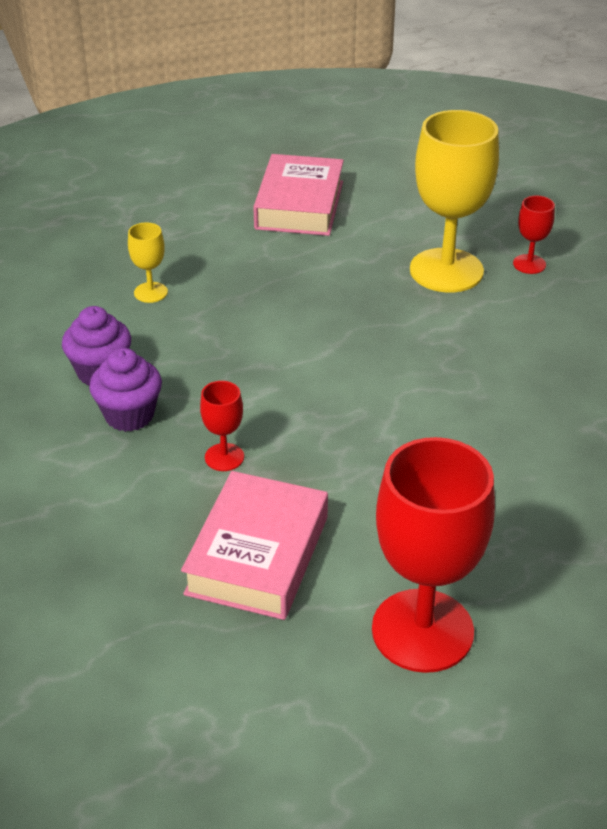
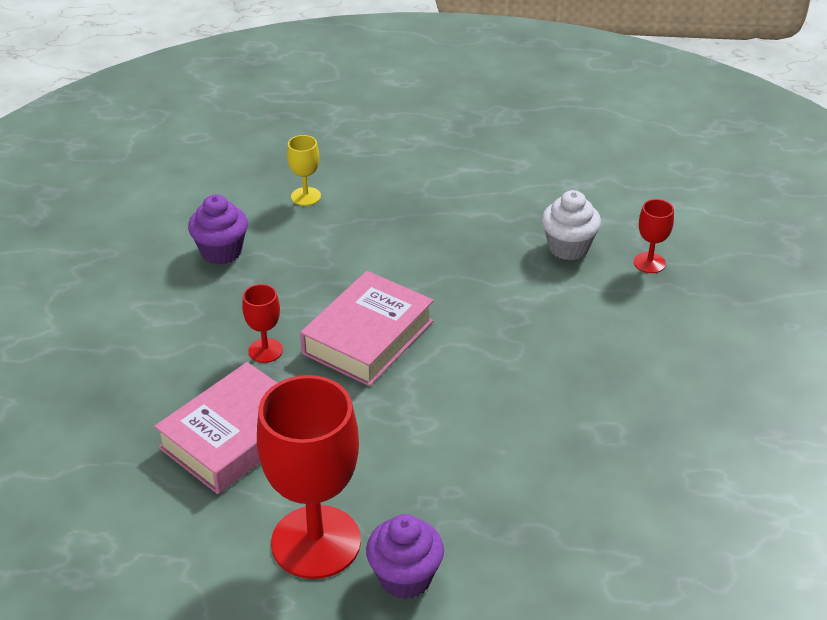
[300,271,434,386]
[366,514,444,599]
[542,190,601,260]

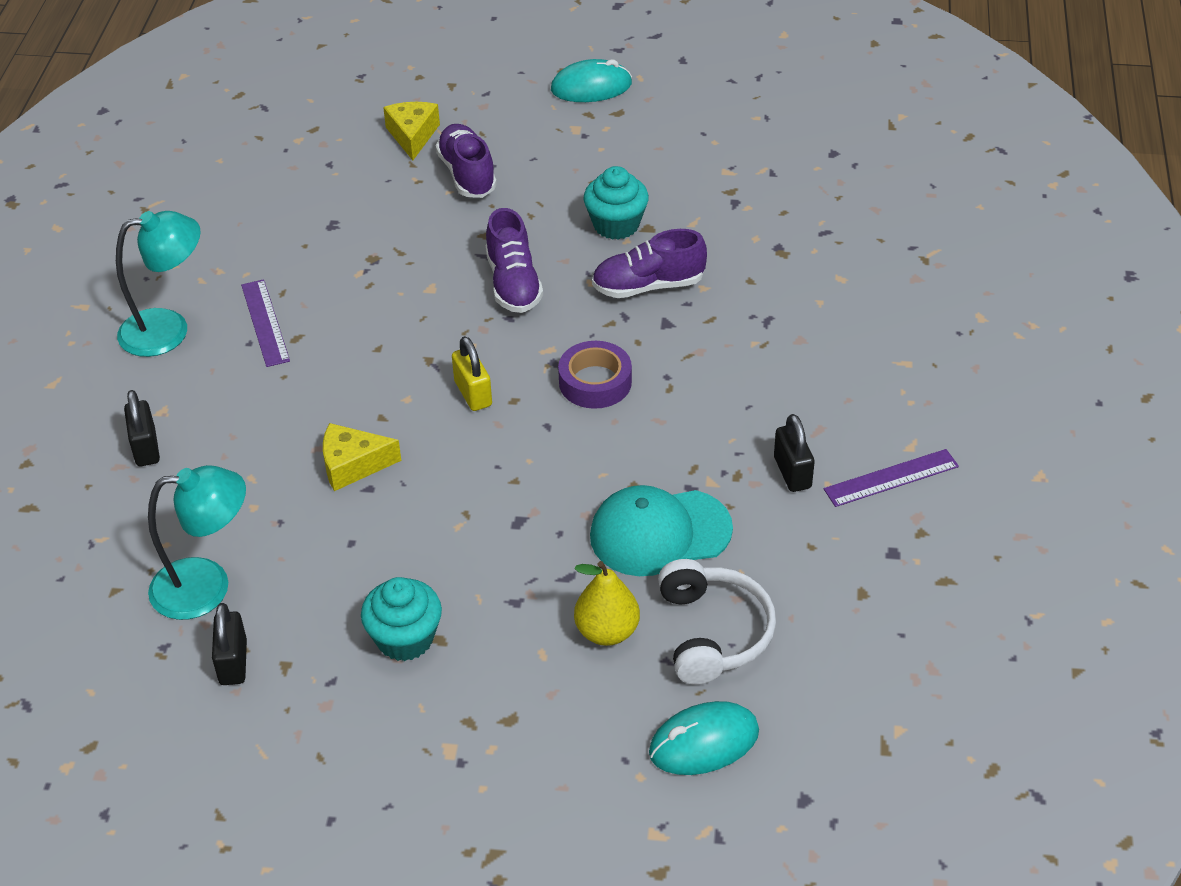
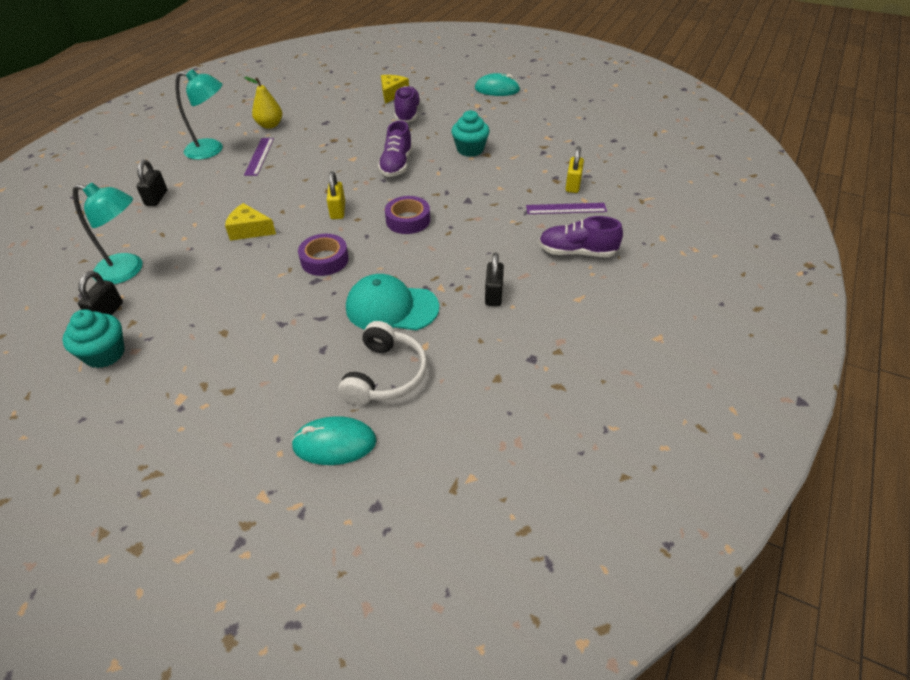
[62,309,125,368]
[244,77,282,129]
[298,234,349,276]
[526,203,607,214]
[539,216,623,257]
[565,146,584,193]

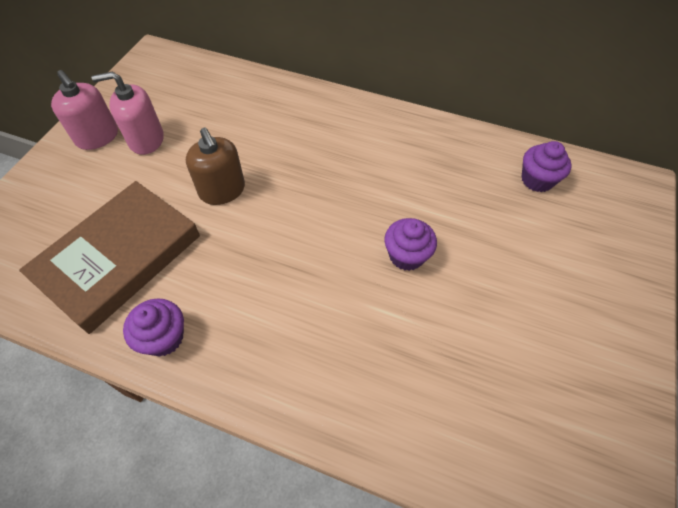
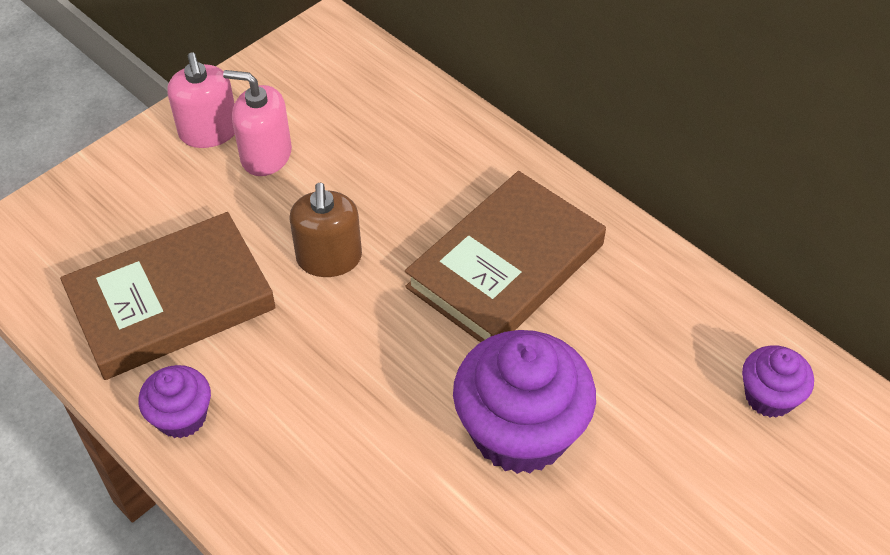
[405,171,606,342]
[453,330,596,474]

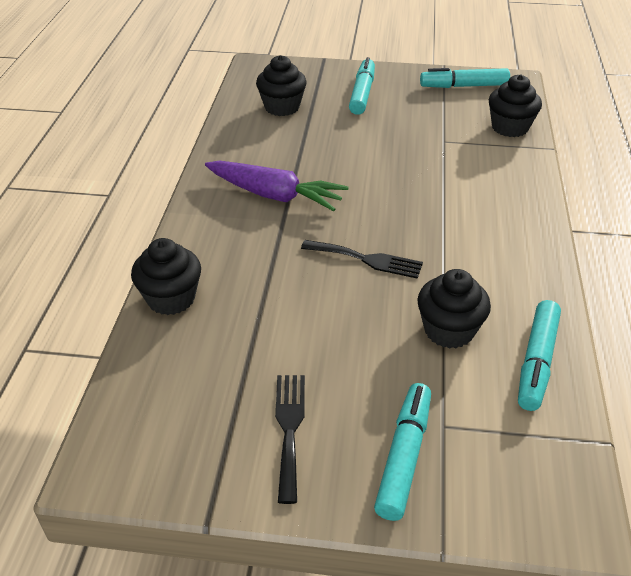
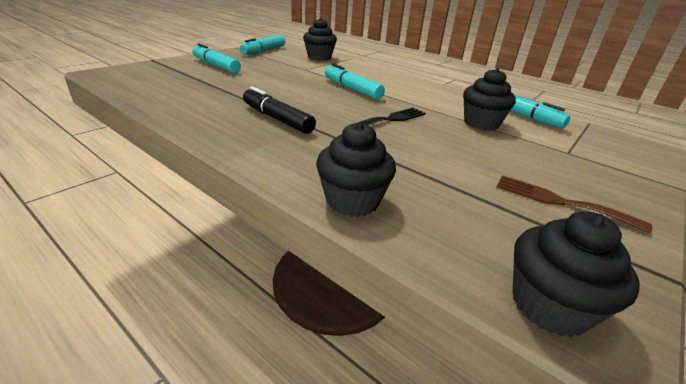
[243,86,316,134]
[325,63,385,99]
[497,175,652,233]
[512,211,640,337]

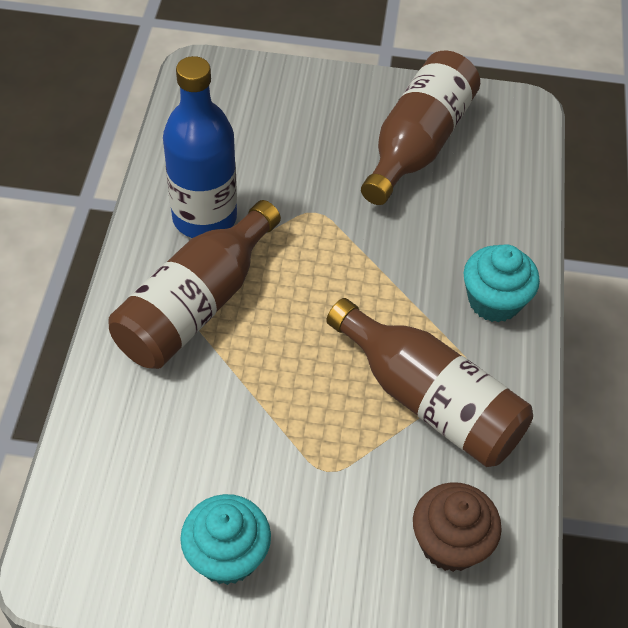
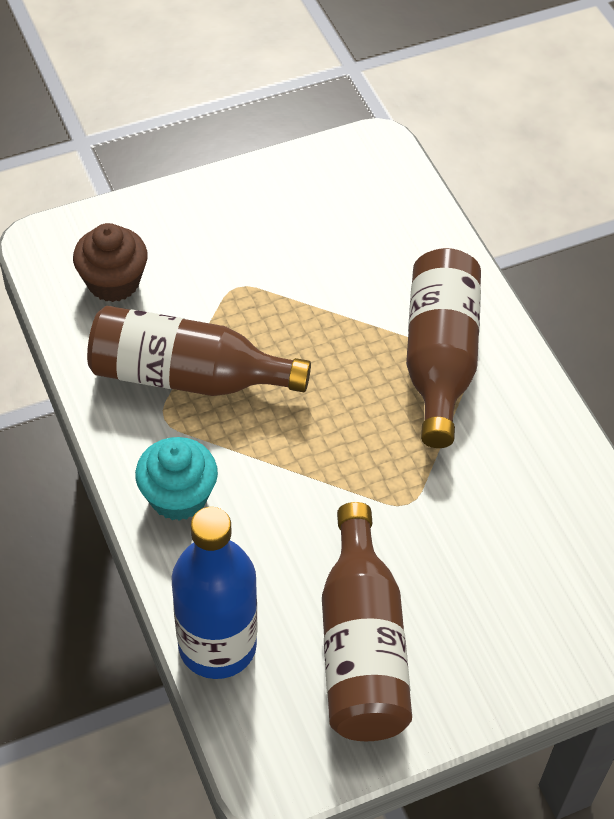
[172,507,257,679]
[180,494,271,585] (first image)

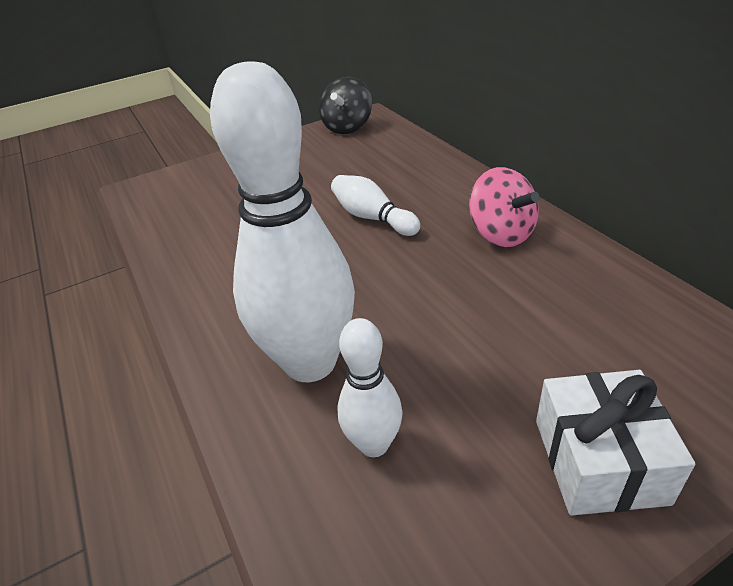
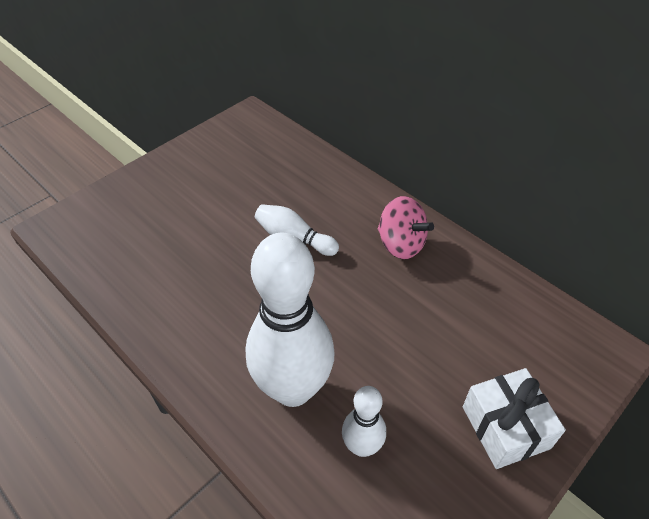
[319,77,372,134] (first image)

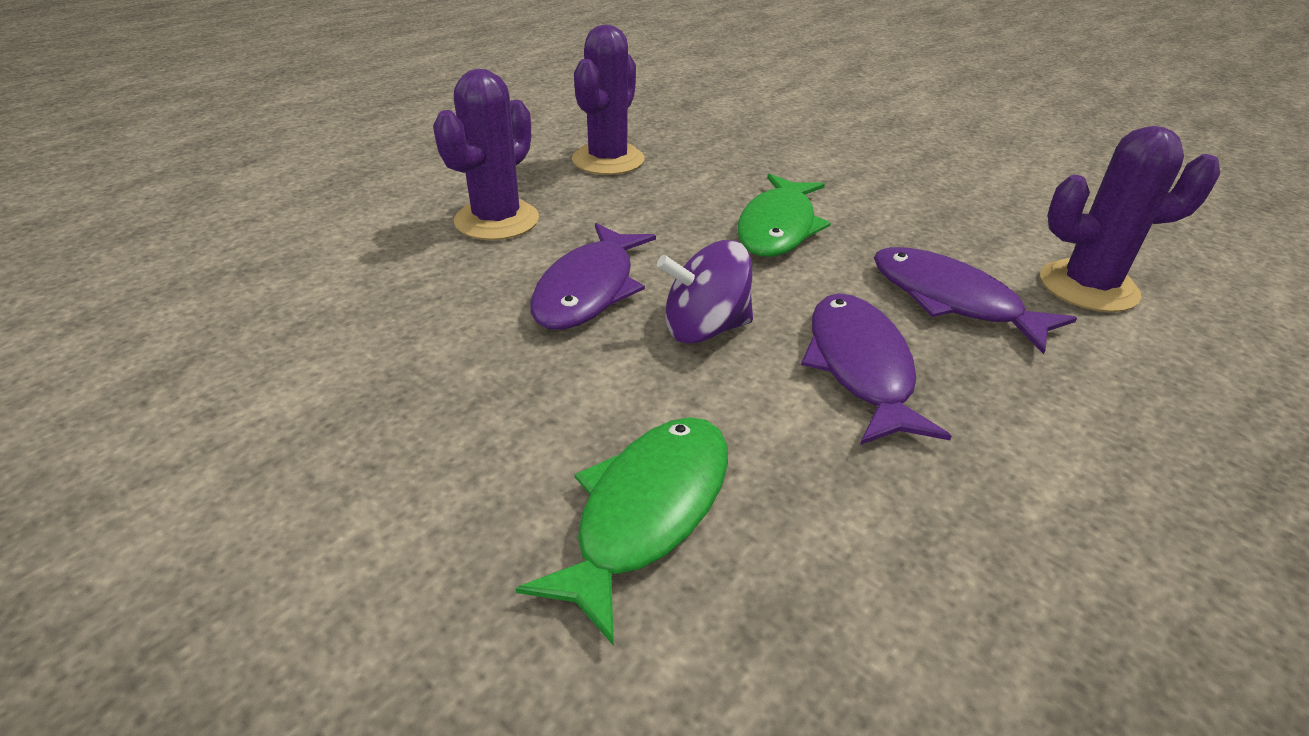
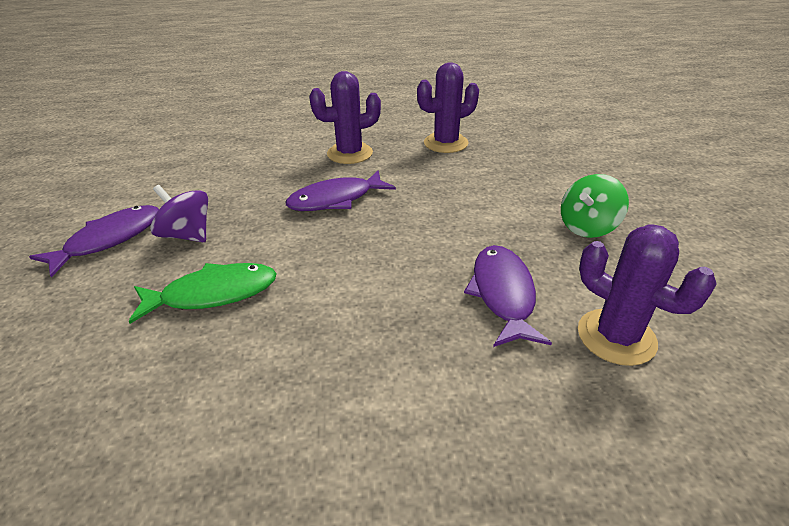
[29,205,159,278]
[150,185,208,242]
[561,174,629,238]
[737,174,831,257] (first image)

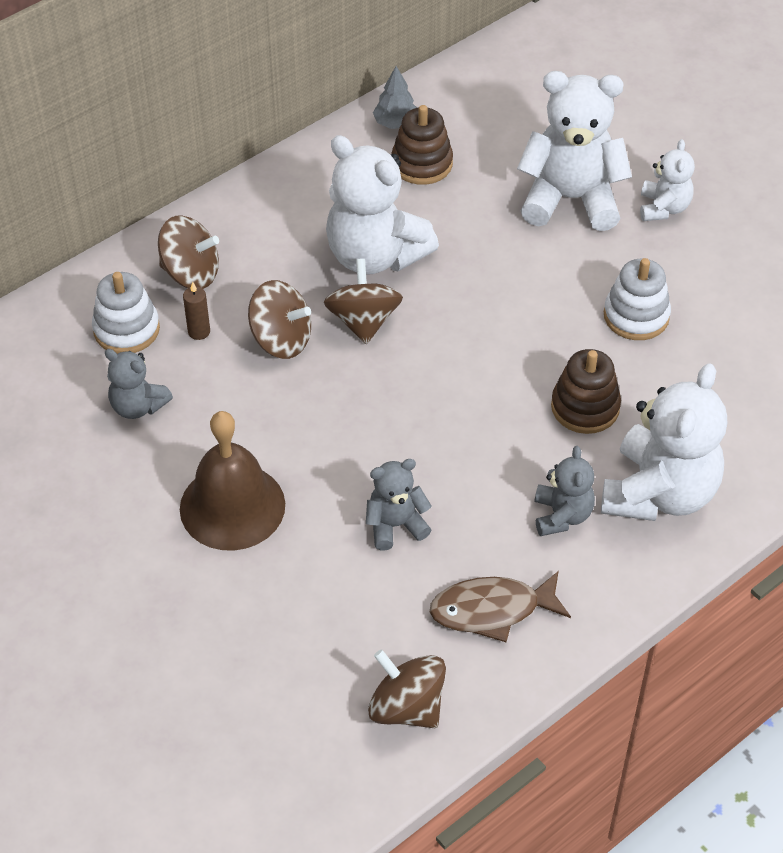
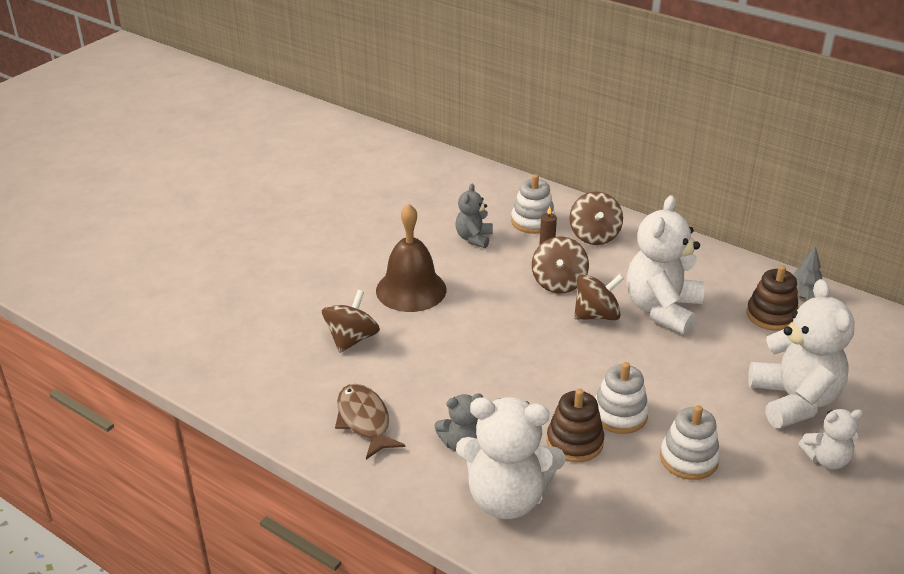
[322,290,380,353]
[595,362,649,434]
[366,459,432,551] (first image)

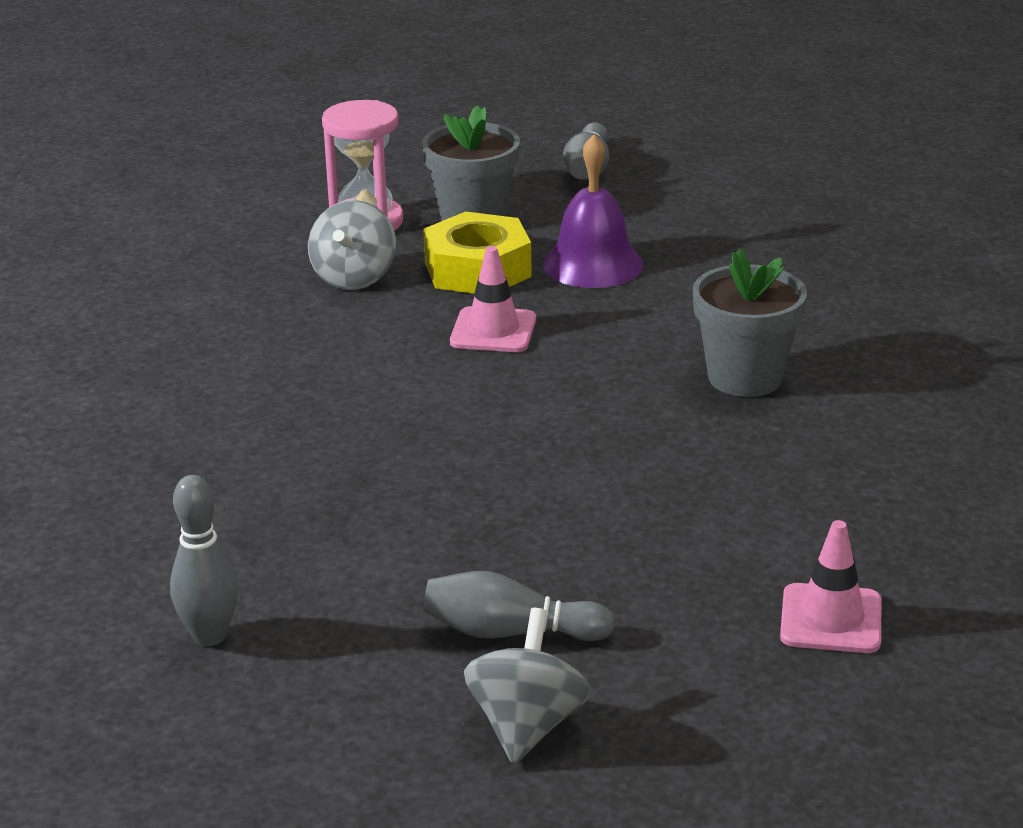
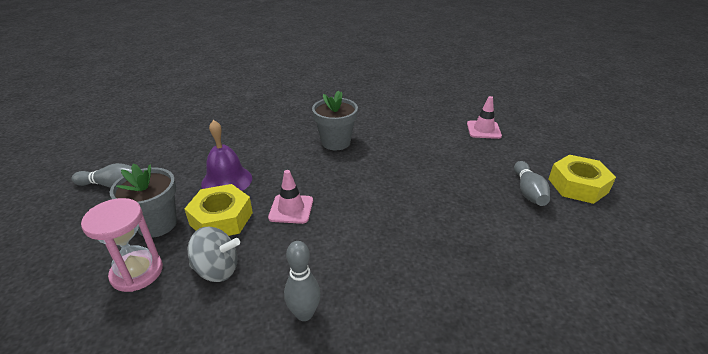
[284,241,321,321]
[549,155,616,204]

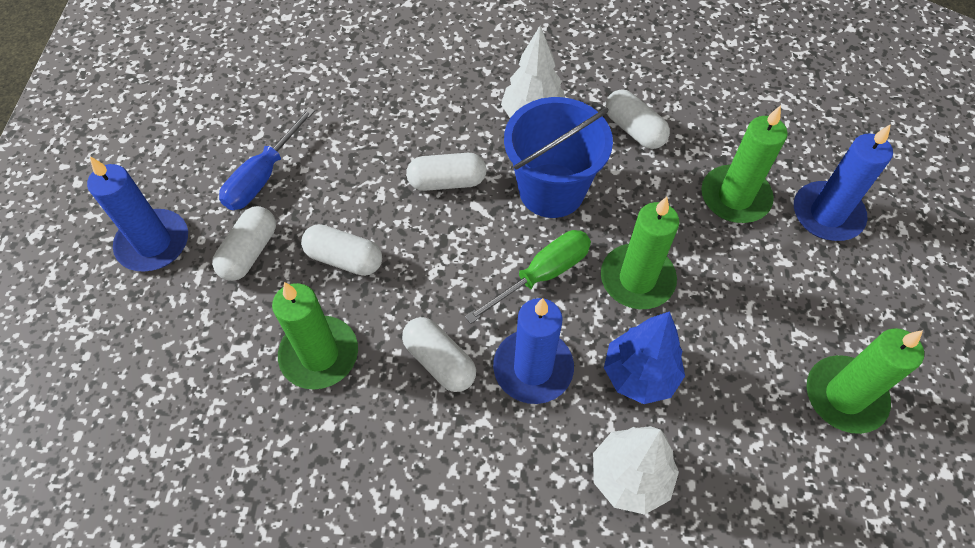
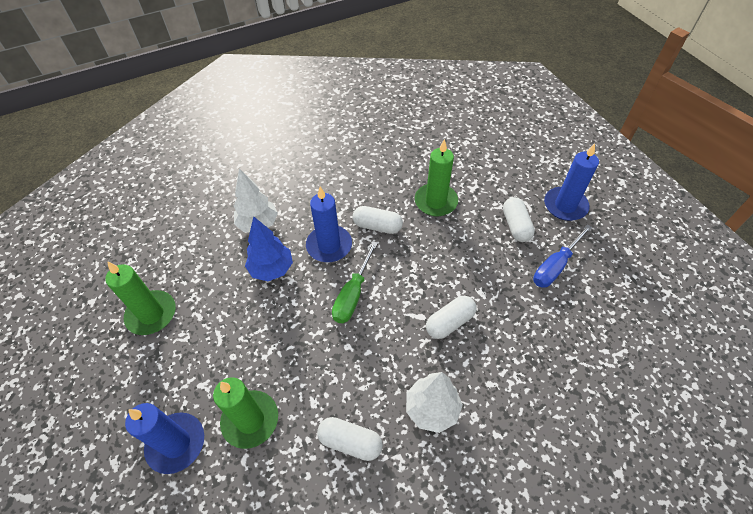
[533,224,592,288]
[301,224,382,276] (first image)
[504,97,613,218] (first image)
[601,197,679,309] (first image)

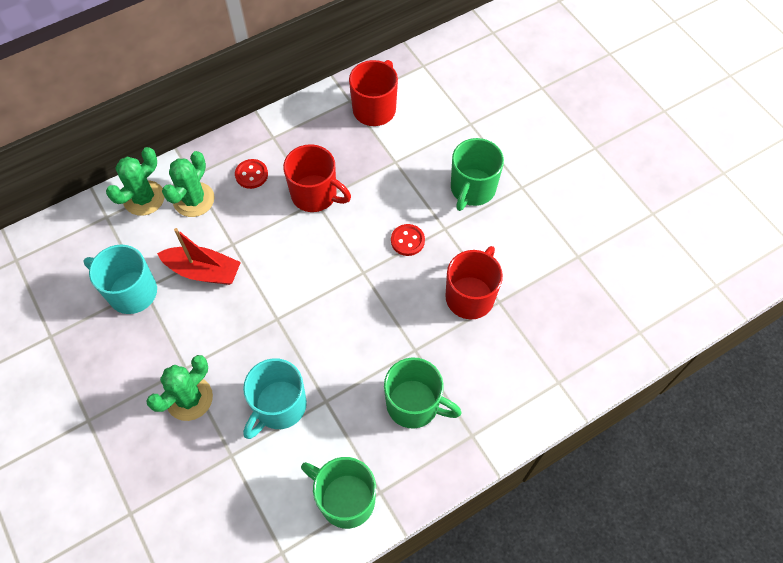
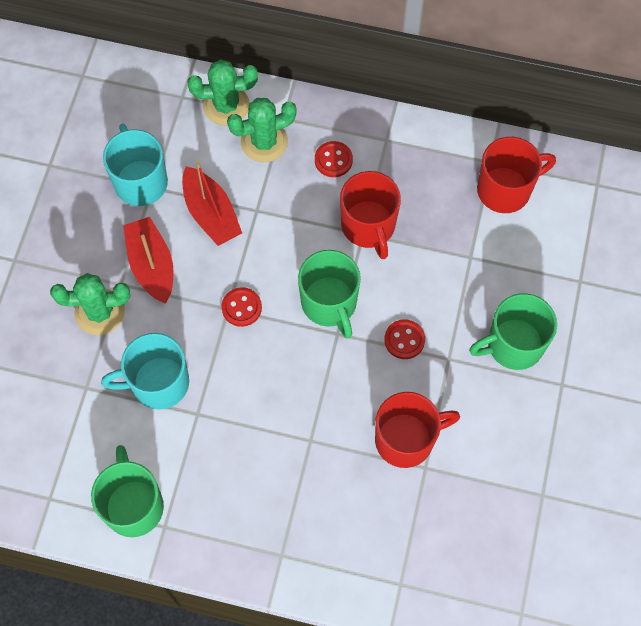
[123,217,174,304]
[221,287,262,327]
[298,250,361,339]

